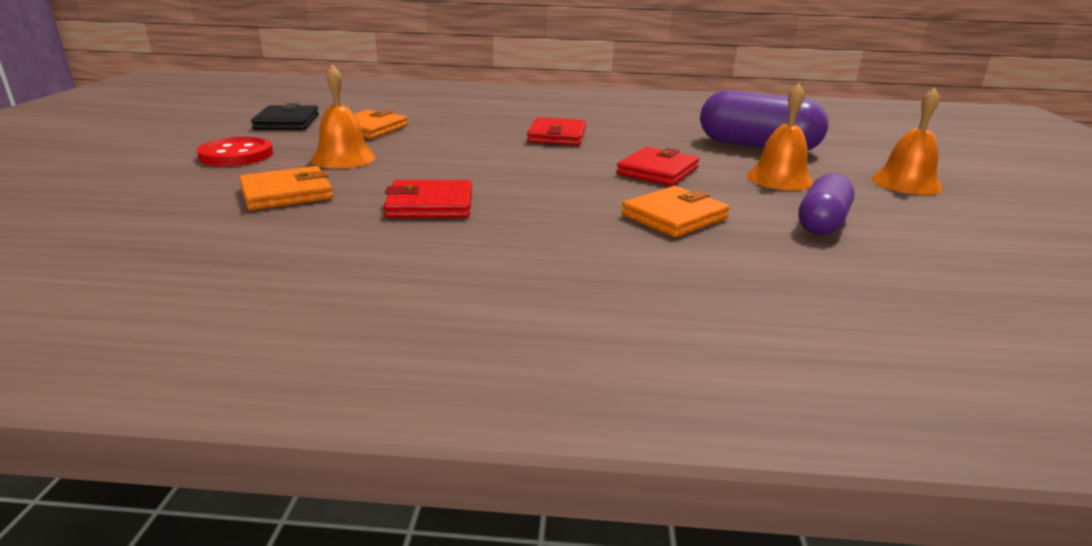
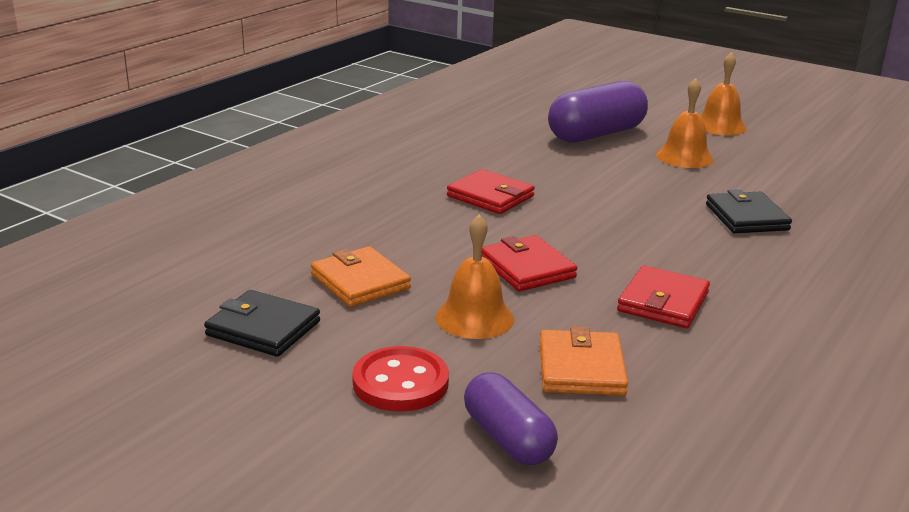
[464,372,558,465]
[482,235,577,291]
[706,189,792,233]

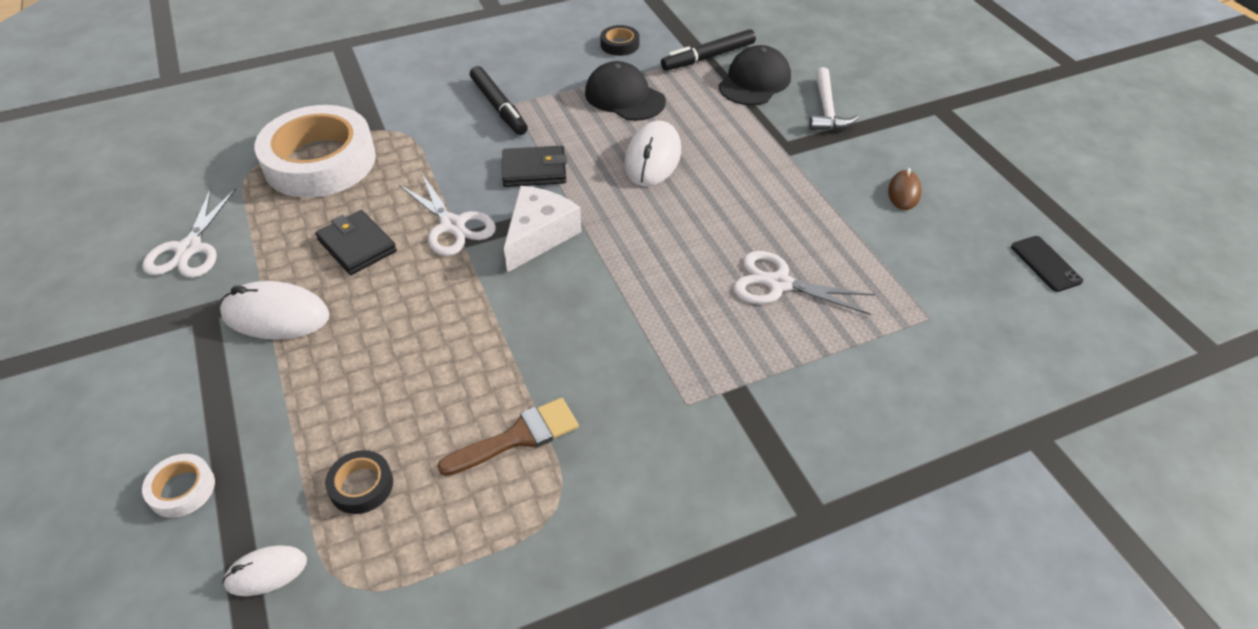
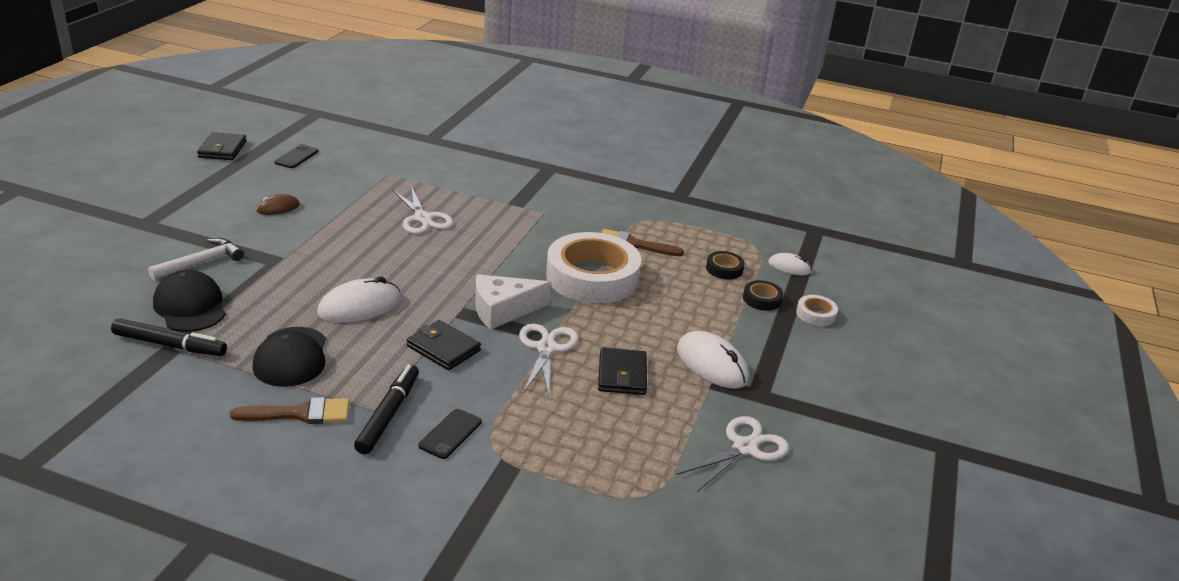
[153,270,226,332]
[197,132,247,160]
[230,397,350,424]
[418,409,482,459]
[546,232,641,303]
[743,280,784,311]

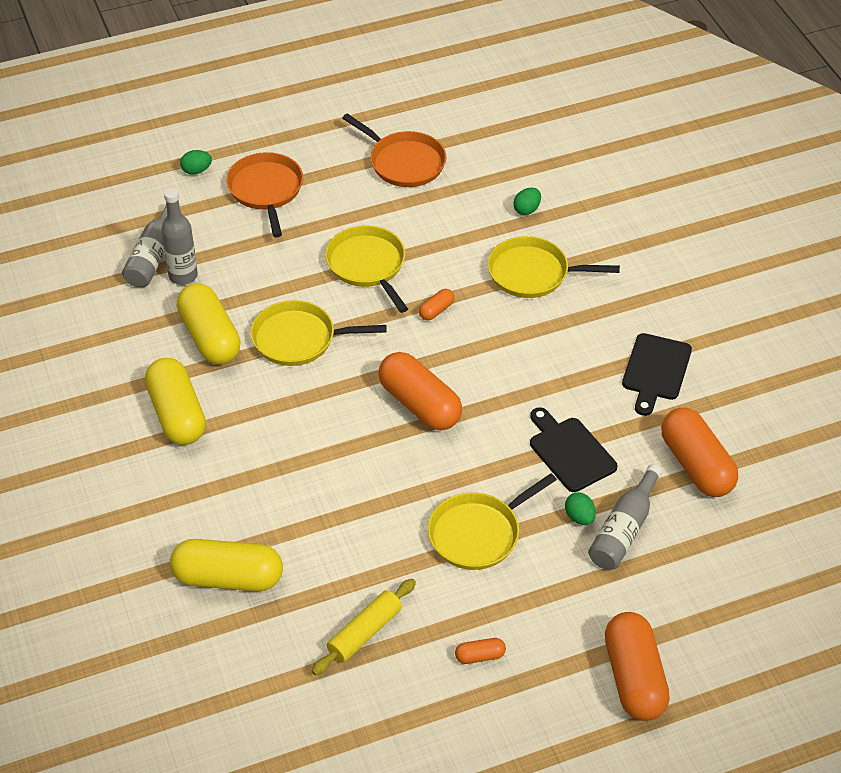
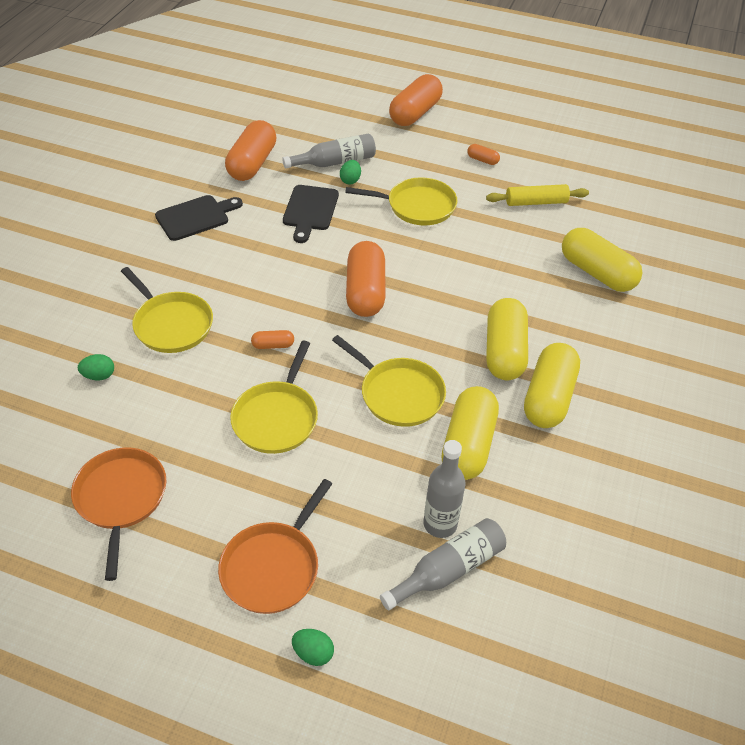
[486,298,528,380]

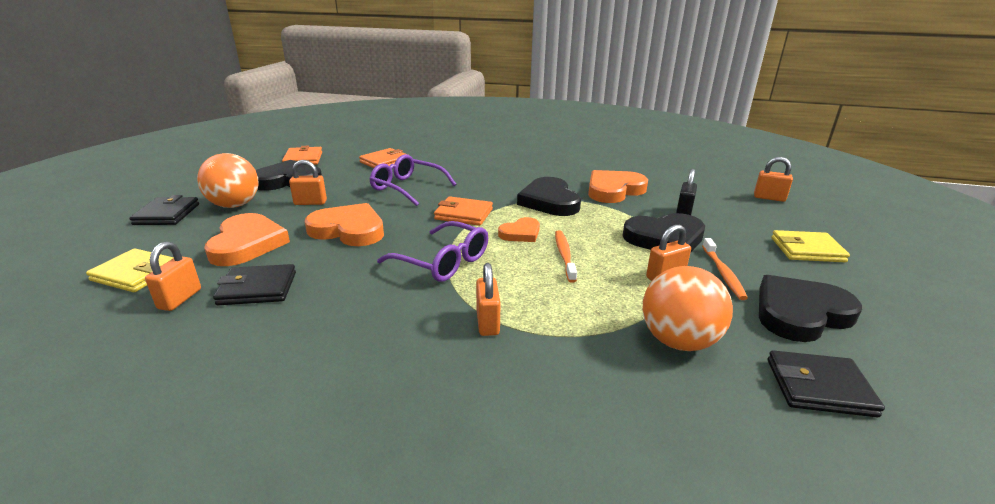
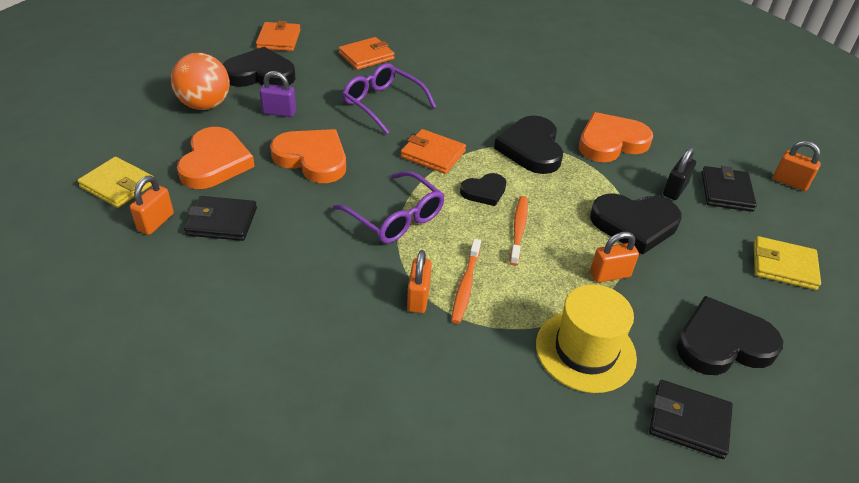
[260,71,296,117]
[451,239,481,324]
[460,173,506,206]
[536,285,637,393]
[702,166,757,212]

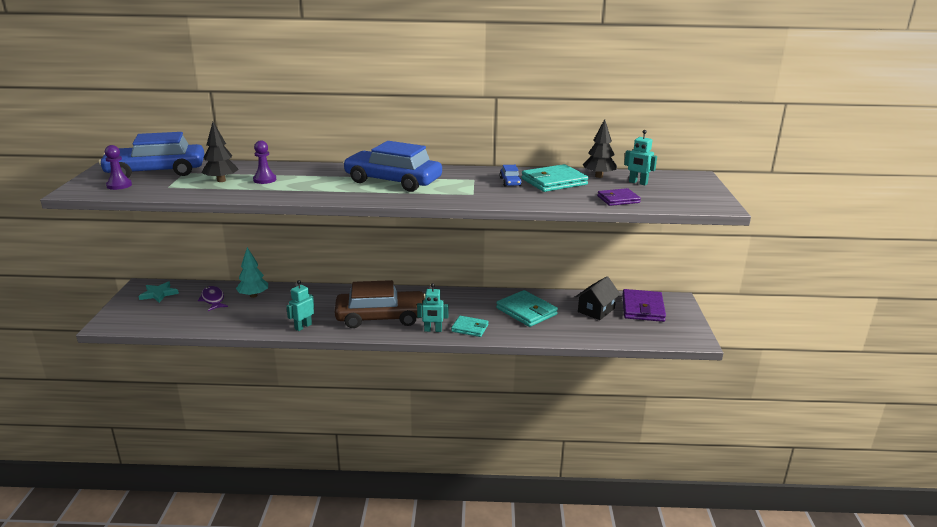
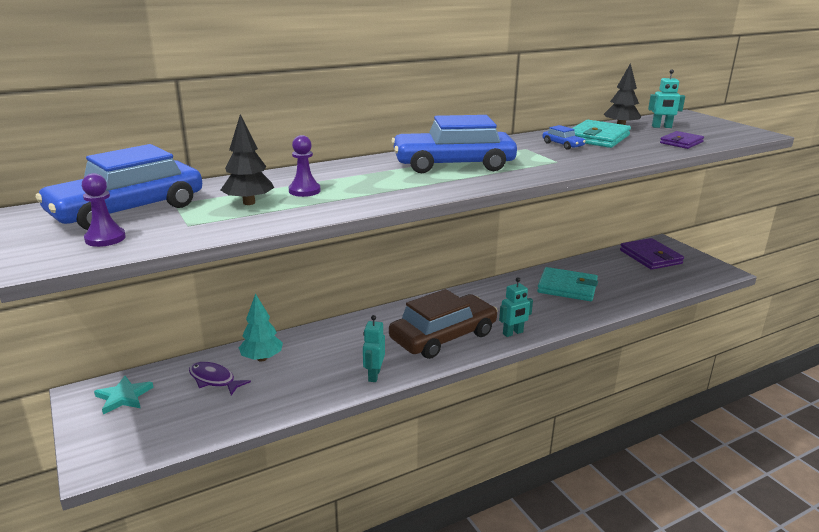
[451,316,489,337] (first image)
[575,276,620,320] (first image)

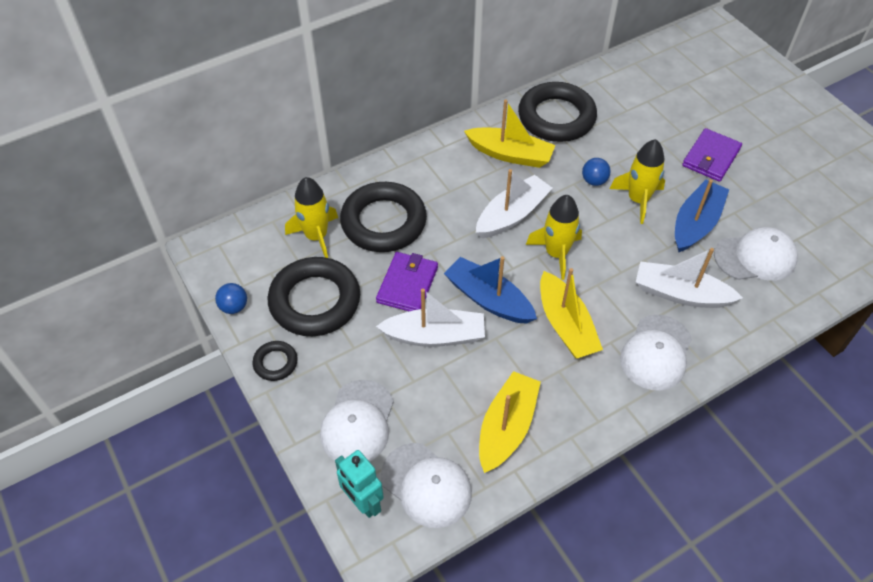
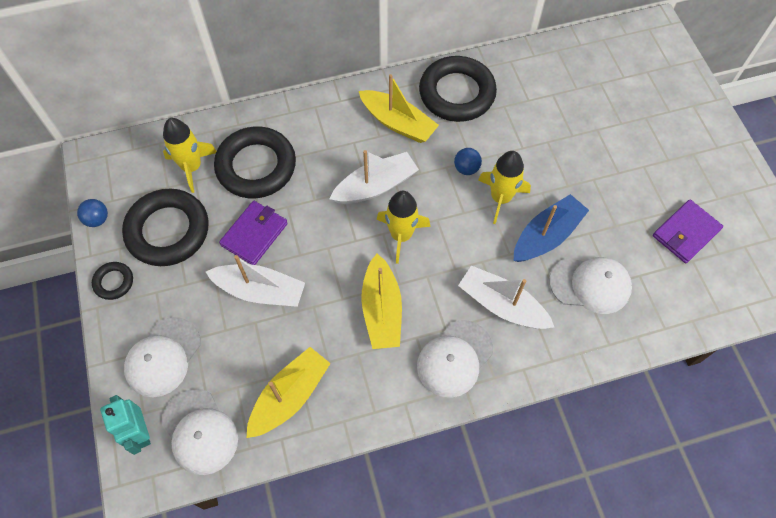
[653,200,723,263]
[444,256,537,324] (first image)

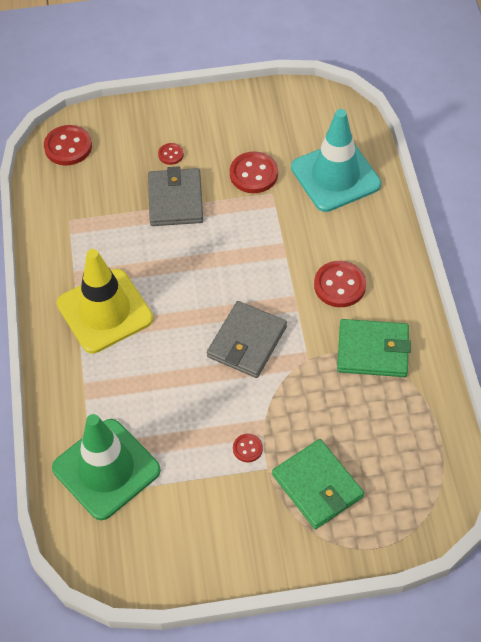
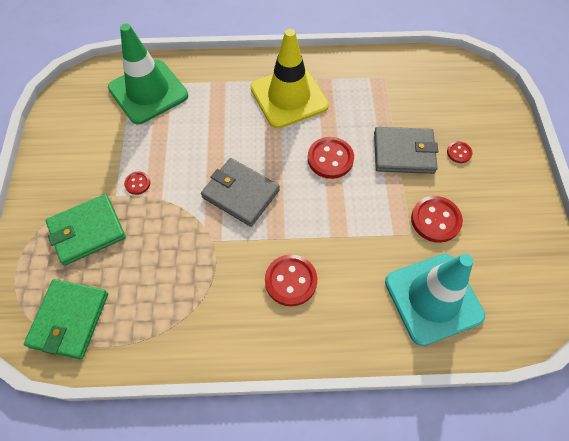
[24,279,108,359]
[308,137,354,179]

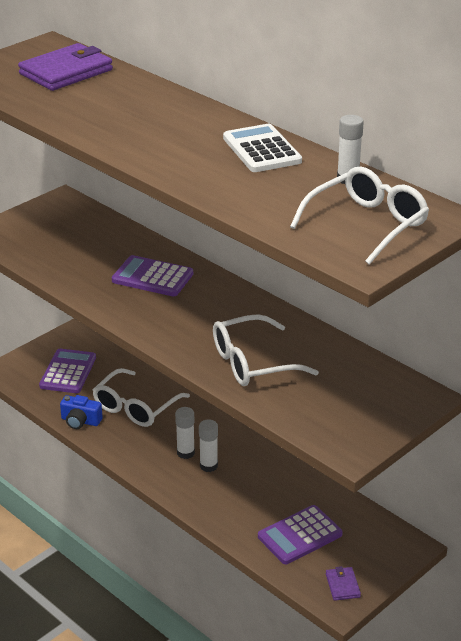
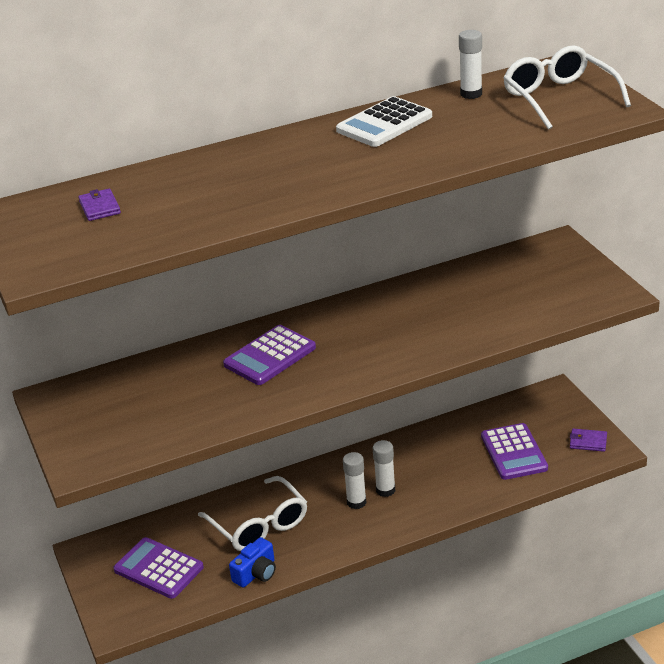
[78,189,121,221]
[336,96,432,147]
[213,314,319,386] (first image)

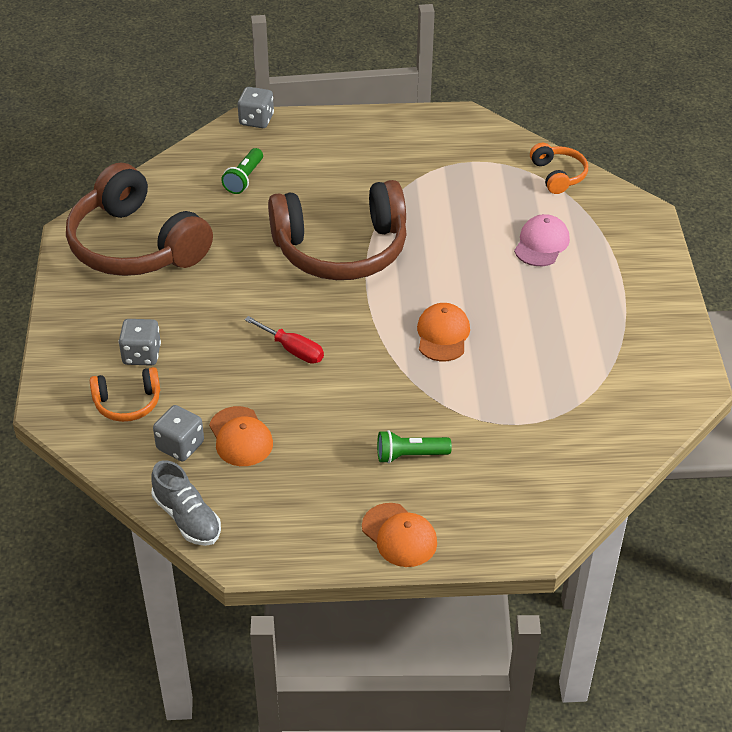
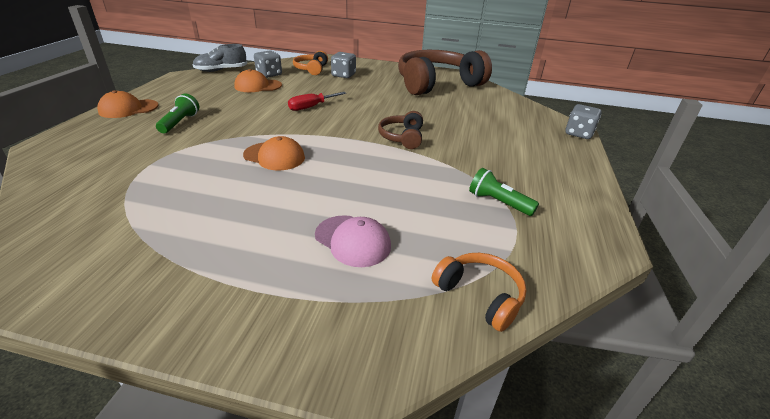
[378,111,423,149]
[432,253,527,332]
[469,168,539,216]

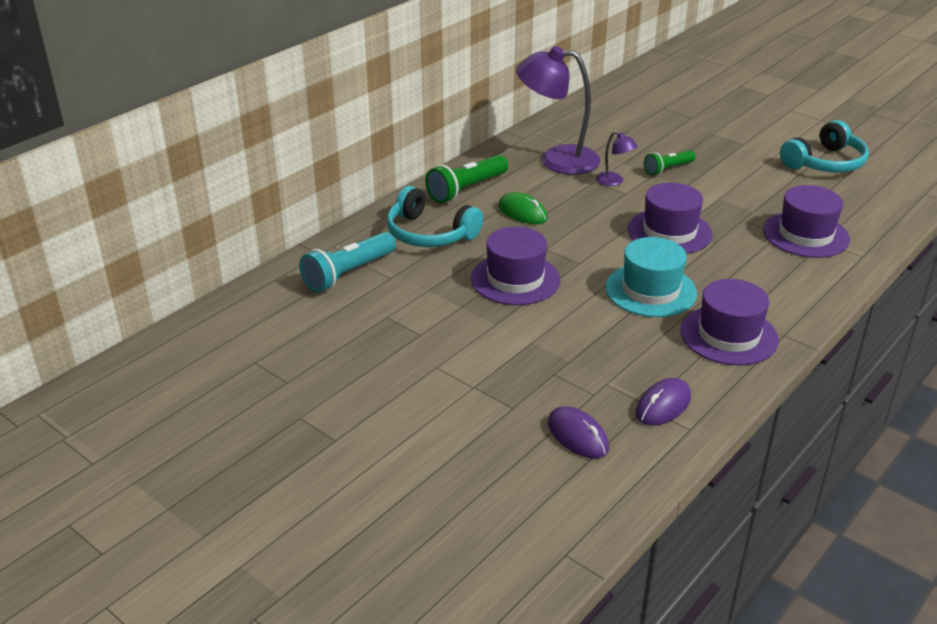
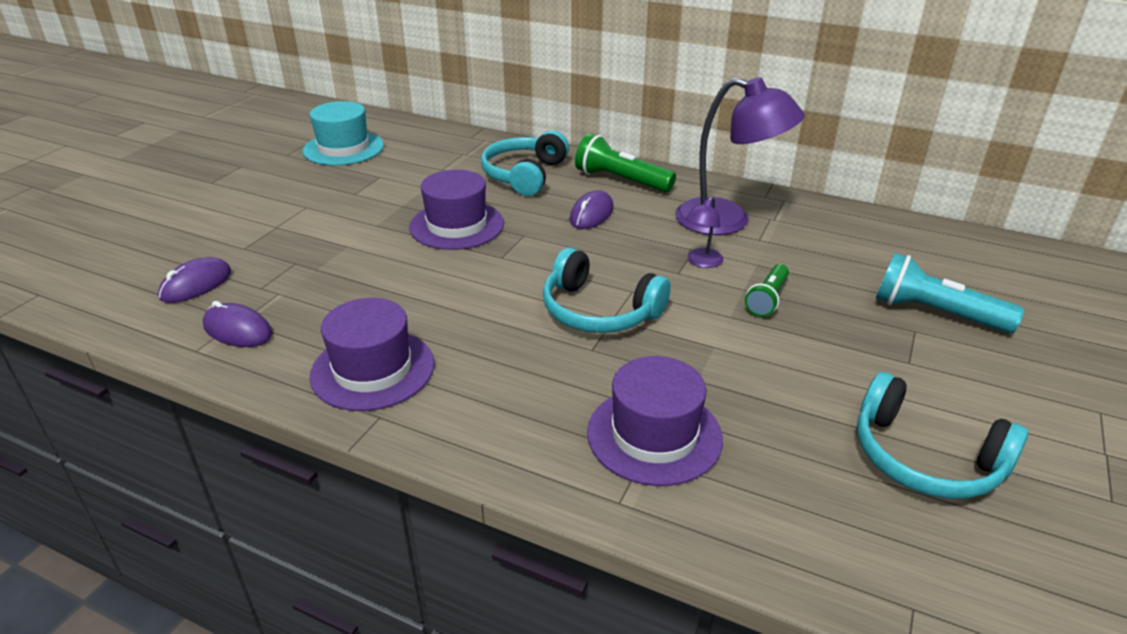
[303,101,384,166]
[543,247,671,333]
[570,190,614,229]
[675,77,805,235]
[745,264,789,317]
[876,253,1024,333]

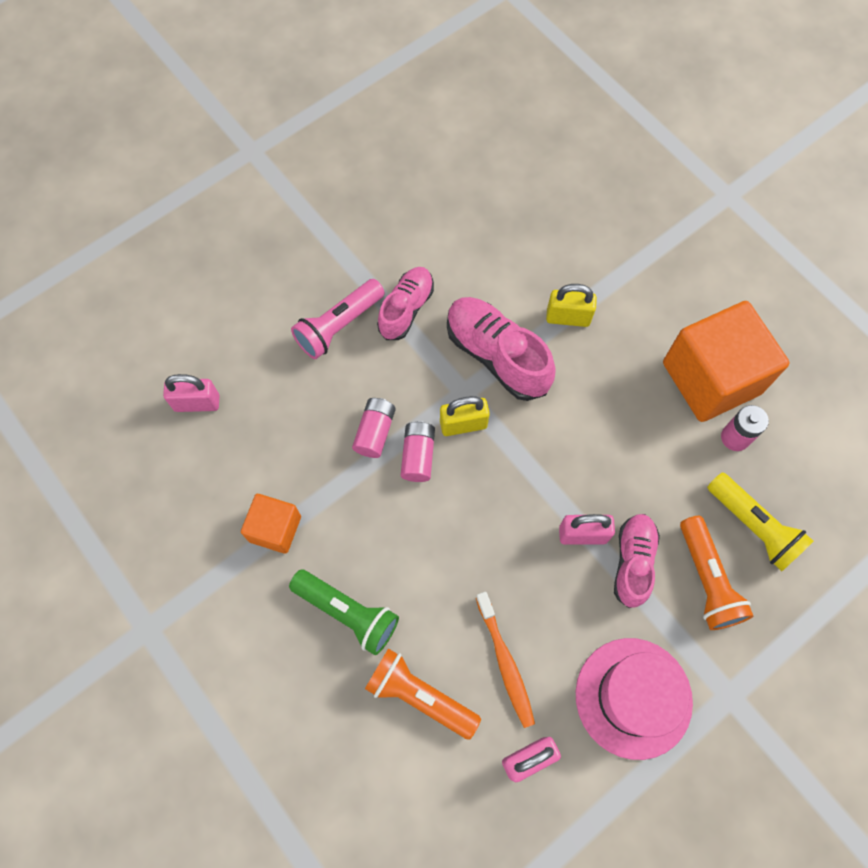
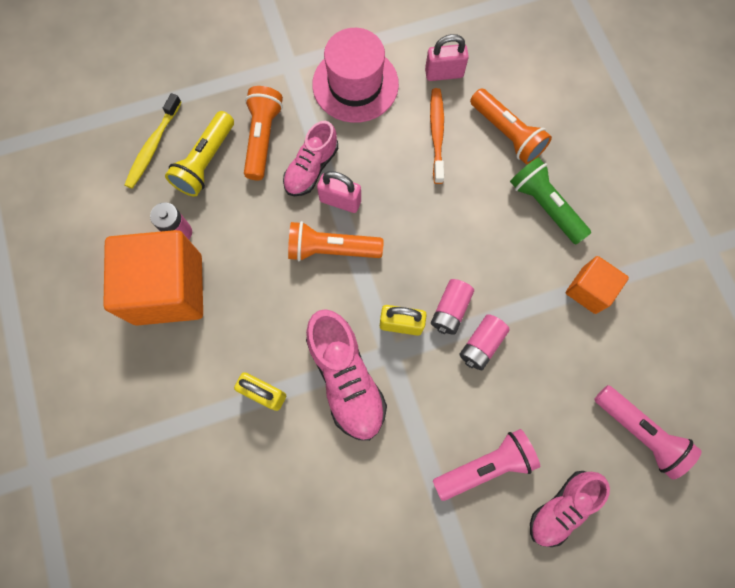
[125,93,182,189]
[165,111,234,197]
[288,221,383,261]
[530,471,610,547]
[594,385,702,480]

